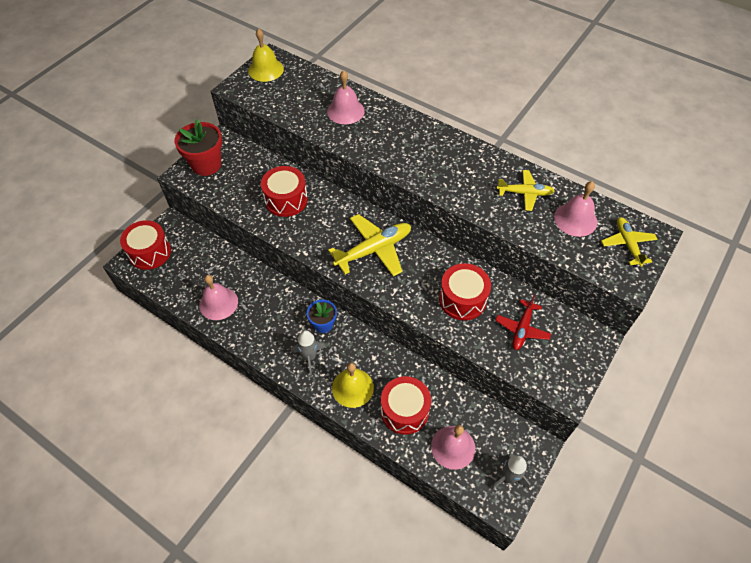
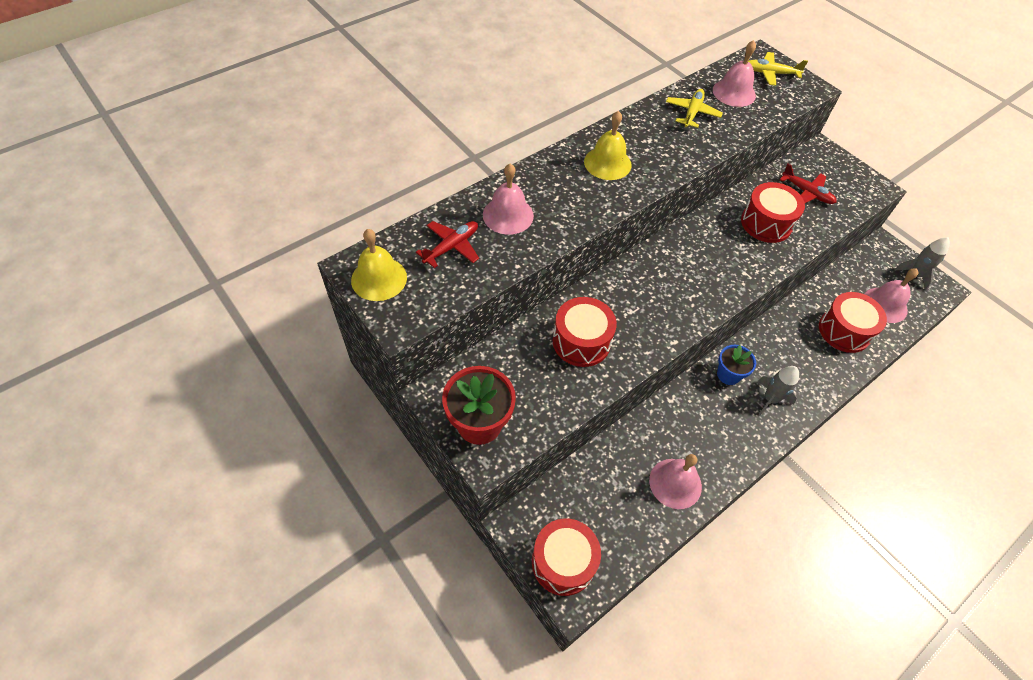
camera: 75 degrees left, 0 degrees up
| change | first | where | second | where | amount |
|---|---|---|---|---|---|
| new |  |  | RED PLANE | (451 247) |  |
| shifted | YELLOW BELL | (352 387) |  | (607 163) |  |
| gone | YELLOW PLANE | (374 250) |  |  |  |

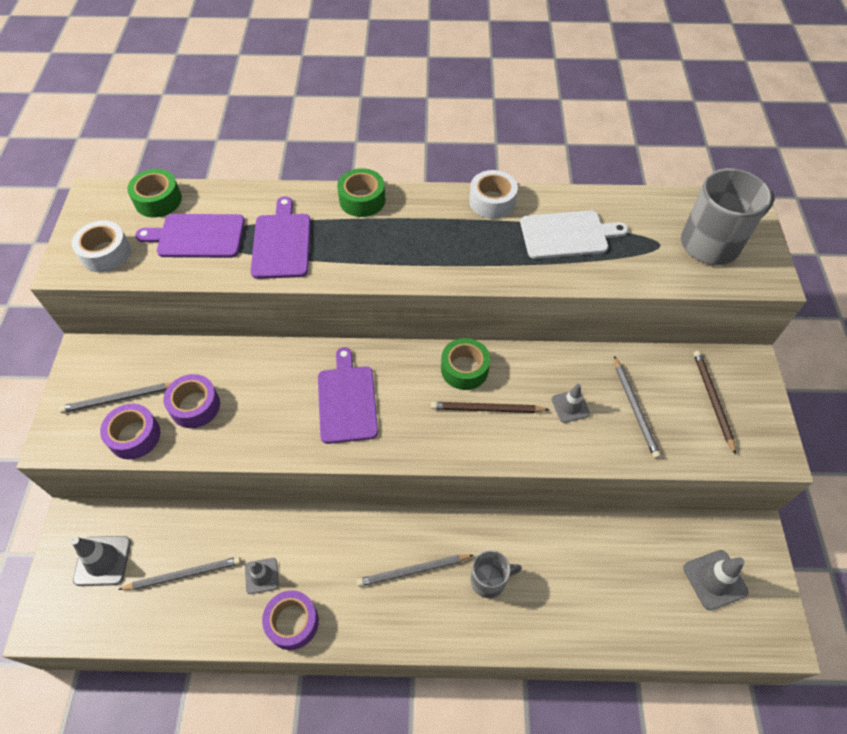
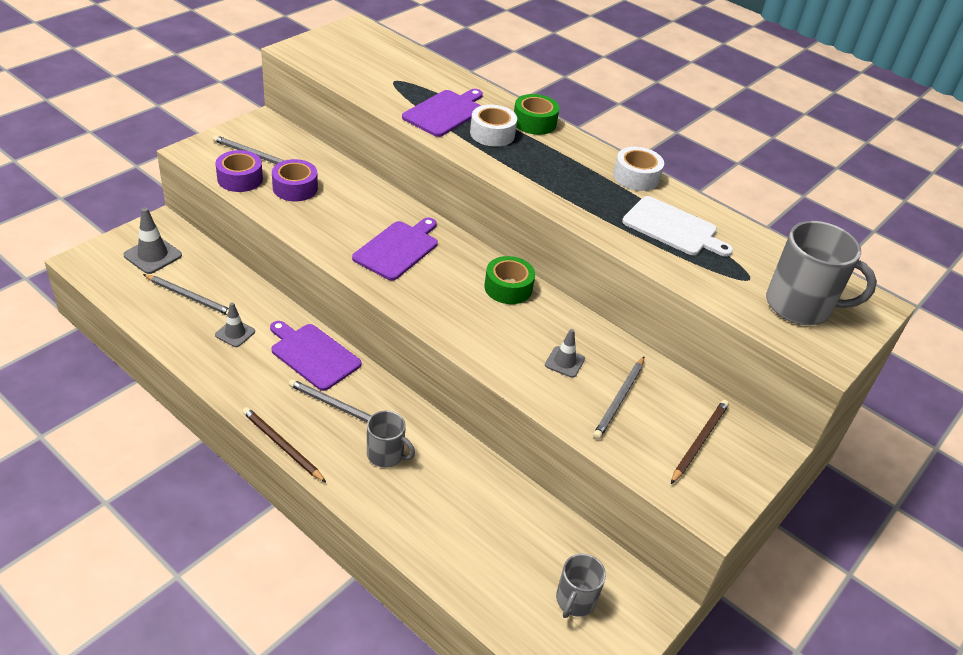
camera: 35 degrees right, 15 degrees down
| change | first | where | second | where | amount |
|---|---|---|---|---|---|
| shifted | BROWN PENCIL | (486 409) |  | (282 445) |  |
| shifted | PURPLE CUTTING BOARD | (197 236) |  | (313 355) |  |
| shifted | WHITE TAPE | (106 253) |  | (492 134) |  |
| swapped | GREY TRAFFIC CONE | (715 579) | GREY MUG | (575 600) |  |
| gone | GREEN TAPE | (158 200) |  |  |  |
| gone | PURPLE TAPE | (292 622) |  |  |  |

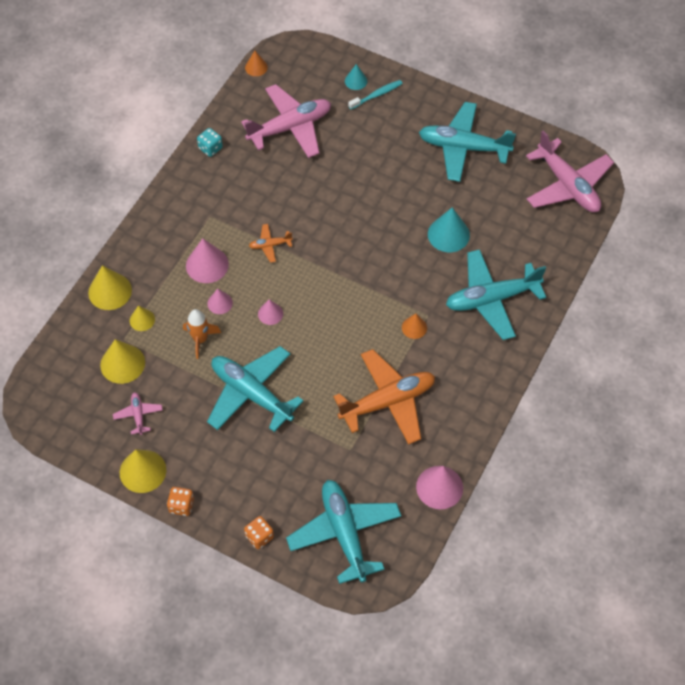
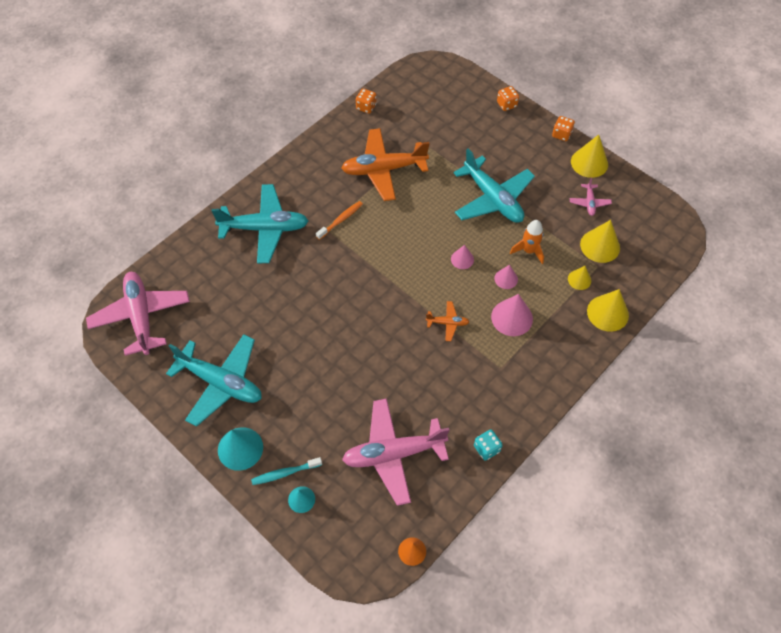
camera: 165 degrees left, 0 degrees up
| change | first | where | second | where | amount |
|---|---|---|---|---|---|
| shifted | TURQUOISE CONE | (448 234) |  | (240 448) |  |
| swapped | ORANGE CONE | (414 327) | ORANGE TOOTHBRUSH | (341 220) |  |
| swapped | PINK CONE | (439 487) | ORANGE DICE | (366 107) |  |
| gone | TURQUOISE PLANE | (344 533) |  |  |  |

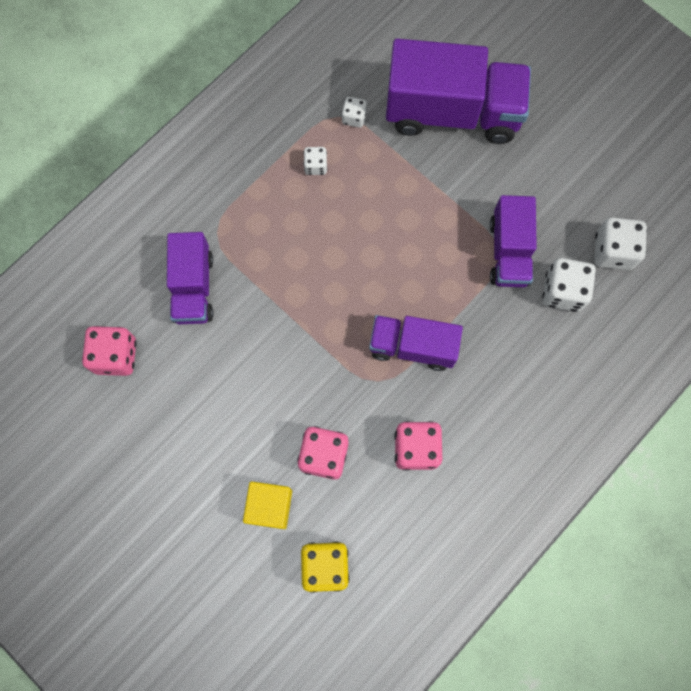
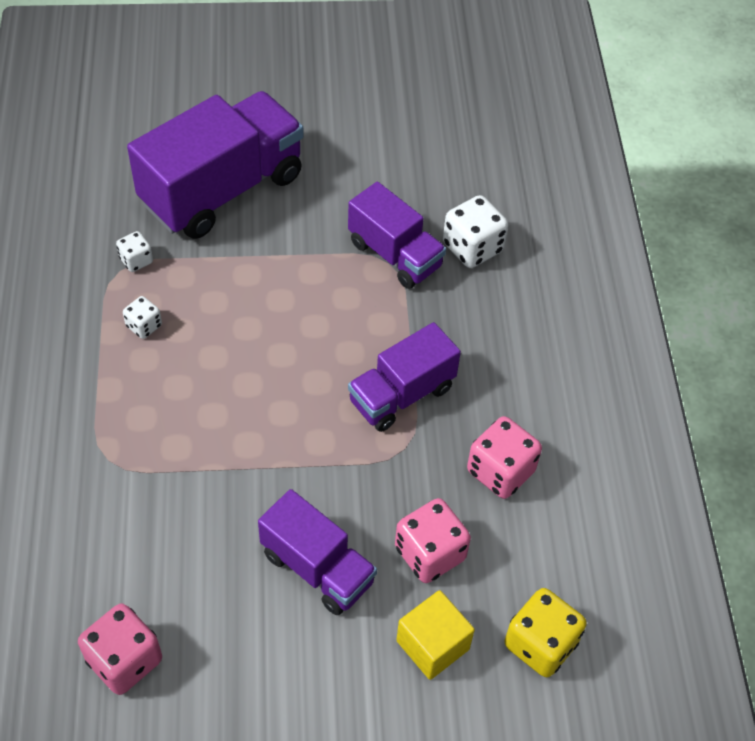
camera: 50 degrees left, 20 degrees down
| change | first | where | second | where | amount |
|---|---|---|---|---|---|
| shifted | PURPLE TRUCK | (193 287) |  | (317 568) |  |
| gone | WHITE DICE | (613 251) |  |  |  |

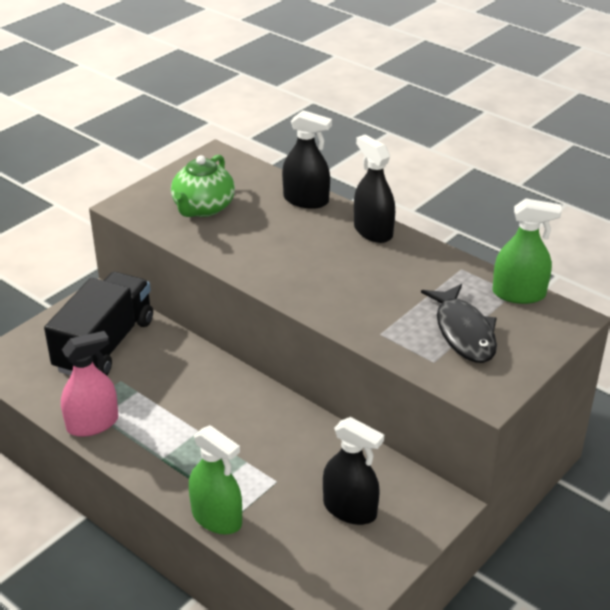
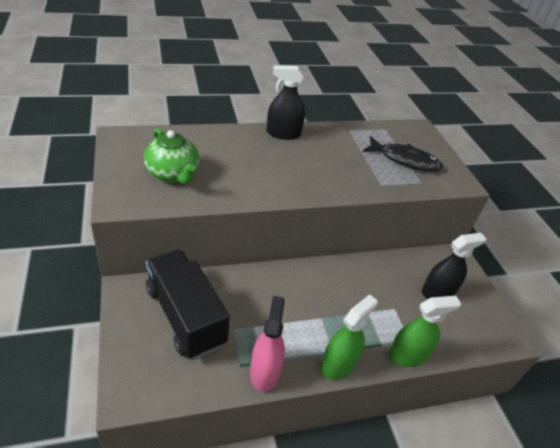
camera: 60 degrees left, 5 degrees up
| change | first | where | second | where | amount |
|---|---|---|---|---|---|
| shifted | GREEN SPRAY BOTTLE | (519 294) |  | (338 364) |  |
| gone | BLACK SPRAY BOTTLE | (306 200) |  |  |  |

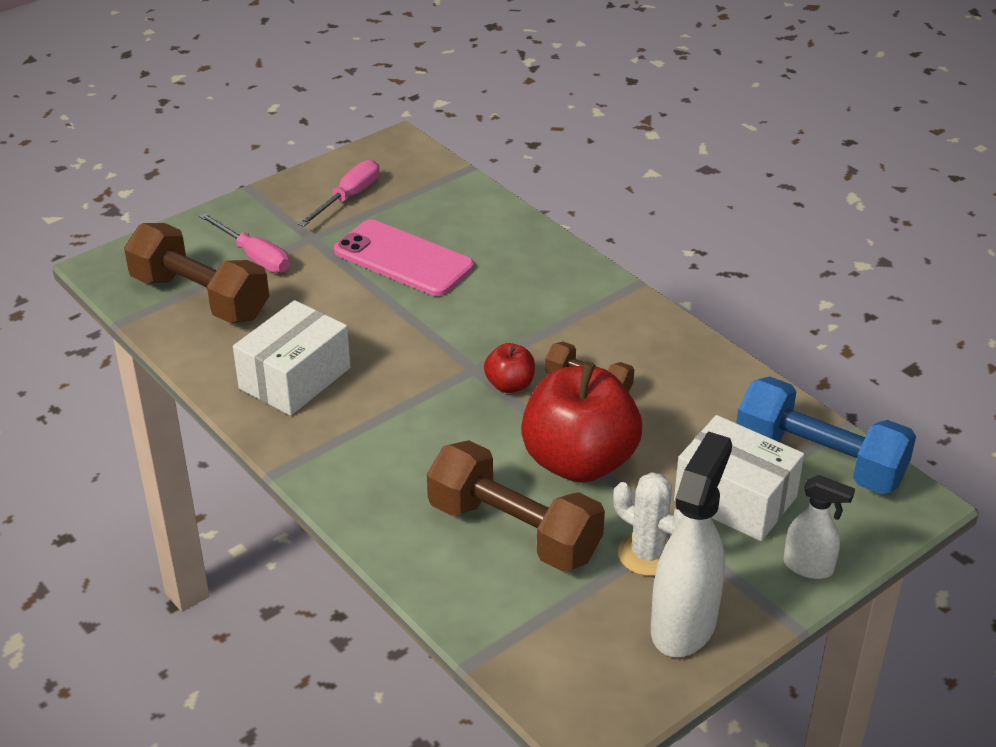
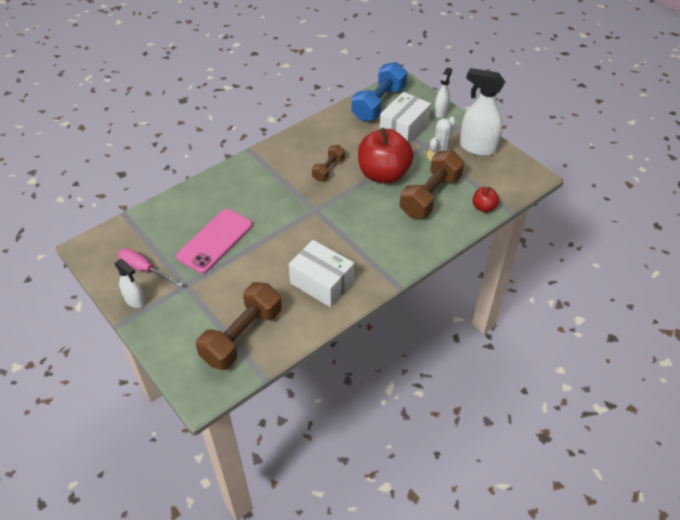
camera: 90 degrees left, 10 degrees up
| change | first | where | second | where | amount |
|---|---|---|---|---|---|
| new |  |  | WHITE SPRAY BOTTLE | (135 300) |  |
| shifted | RED APPLE | (509 385) |  | (483 207) |  |
| gone | PINK SCREWDRIVER | (254 256) |  |  |  |

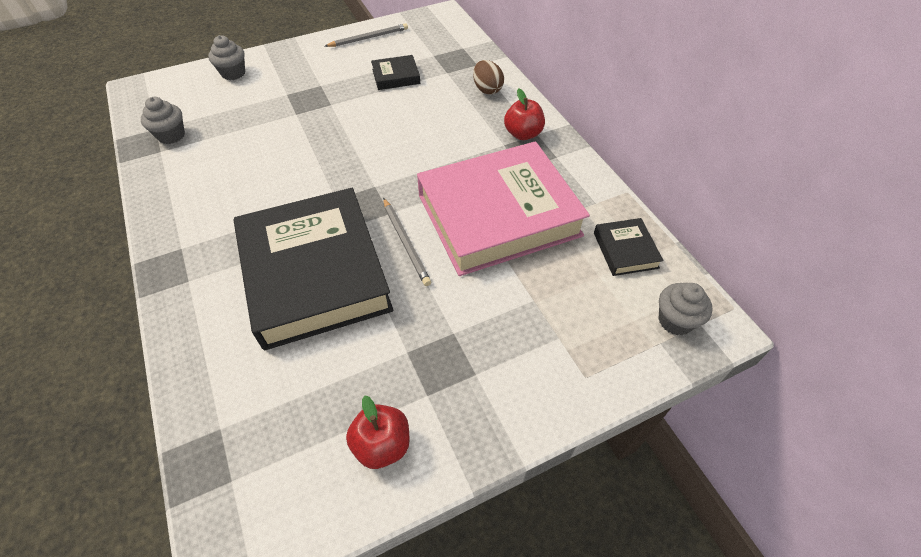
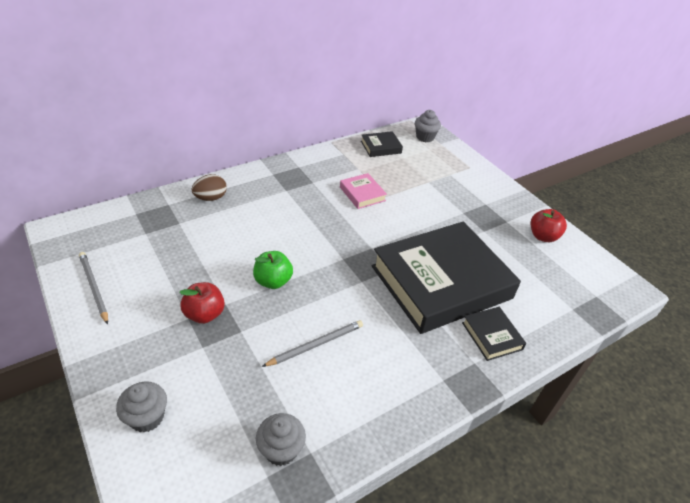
camera: 100 degrees left, 10 degrees down
| change | first | where | second | where | amount |
|---|---|---|---|---|---|
| shifted | RED APPLE | (523 134) |  | (204 314) |  |
| new |  |  | GREEN APPLE | (273 281) |  |
| shifted | GREY PENCIL | (405 242) |  | (315 345) |  |
| scaled | PINK BOOK | (498 215) |  | (362 194) | x0.41 |
| shifted | BLACK BOOK | (396 76) |  | (492 336) |  |

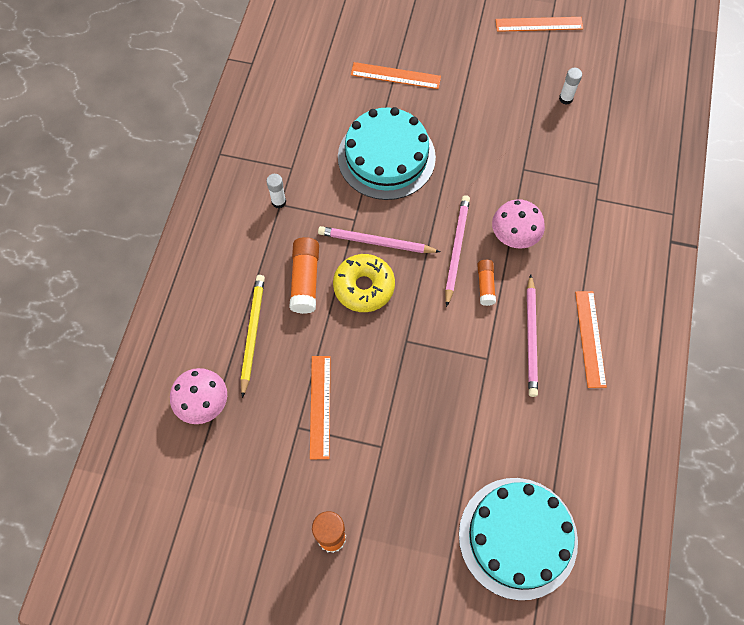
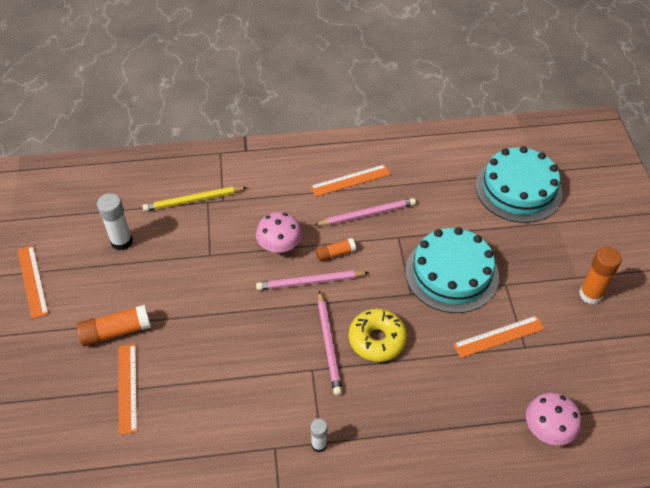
camera: 110 degrees left, 15 degrees down
| change | first | where | second | where | amount |
|---|---|---|---|---|---|
| shifted | ORANGE GLUE STICK | (305 280) |  | (116 331) |  |
| scaled | WHITE GLUE STICK | (565 98) |  | (121 241) | x1.65 |
| shifted | YELLOW PENCIL | (252 333) |  | (193 200) |  |
| shifted | TURQUOISE CAKE | (386 157) |  | (451 273) |  |

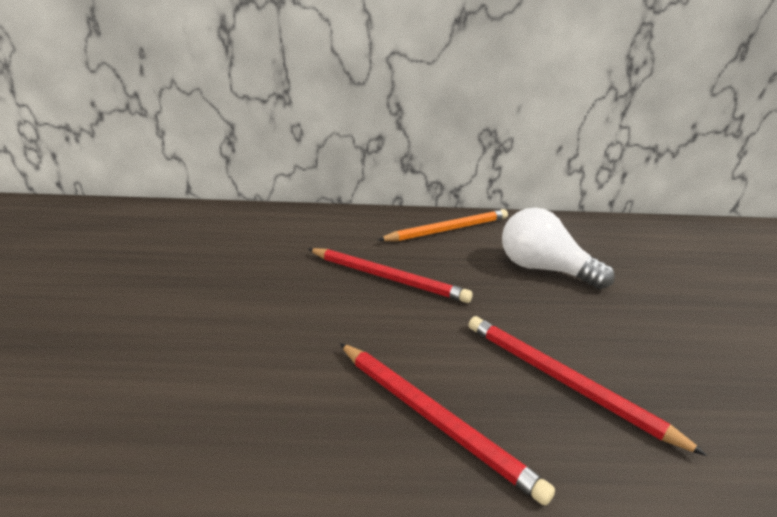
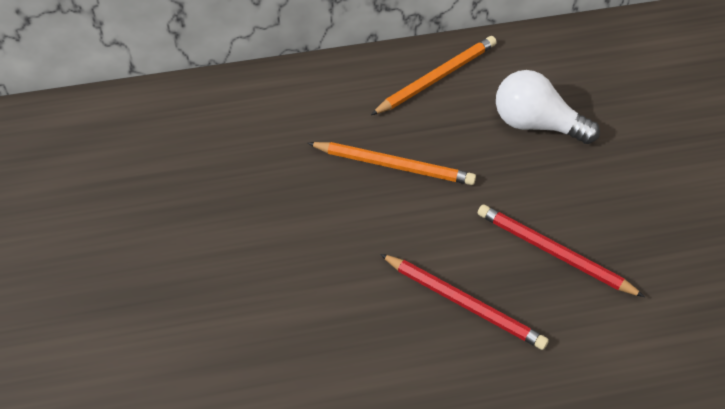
camera: 10 degrees left, 25 degrees up
| change | first | where | second | where | amount |
|---|---|---|---|---|---|
| repainted | RED PENCIL | (387 277) | ORANGE PENCIL | (394 165) |  |

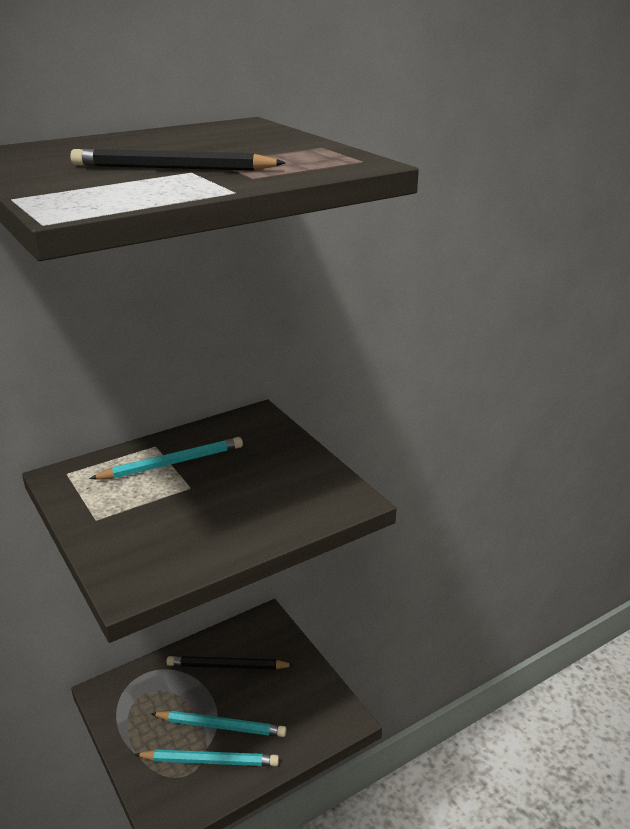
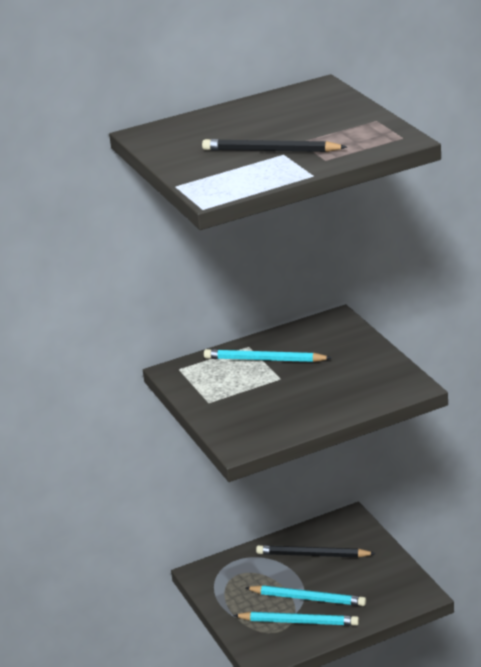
camera: 10 degrees right, 0 degrees up
| change | first | where | second | where | amount |
|---|---|---|---|---|---|
| rotated | TURQUOISE PENCIL | (172 463) |  | (264 360) | 150 degrees counterclockwise |

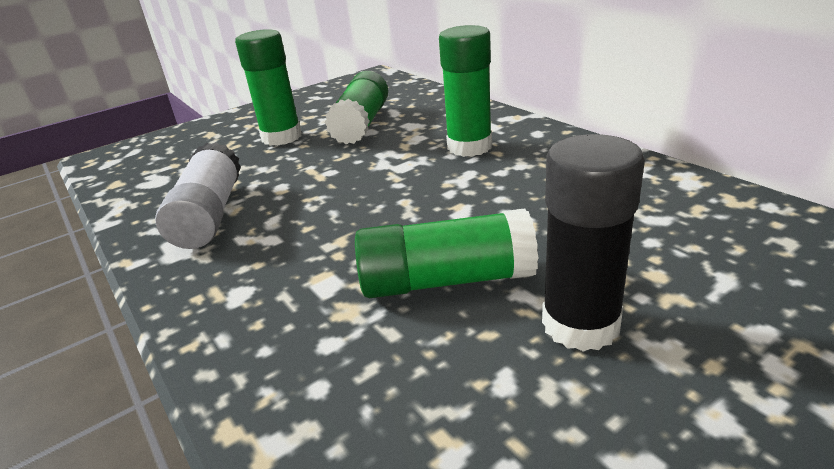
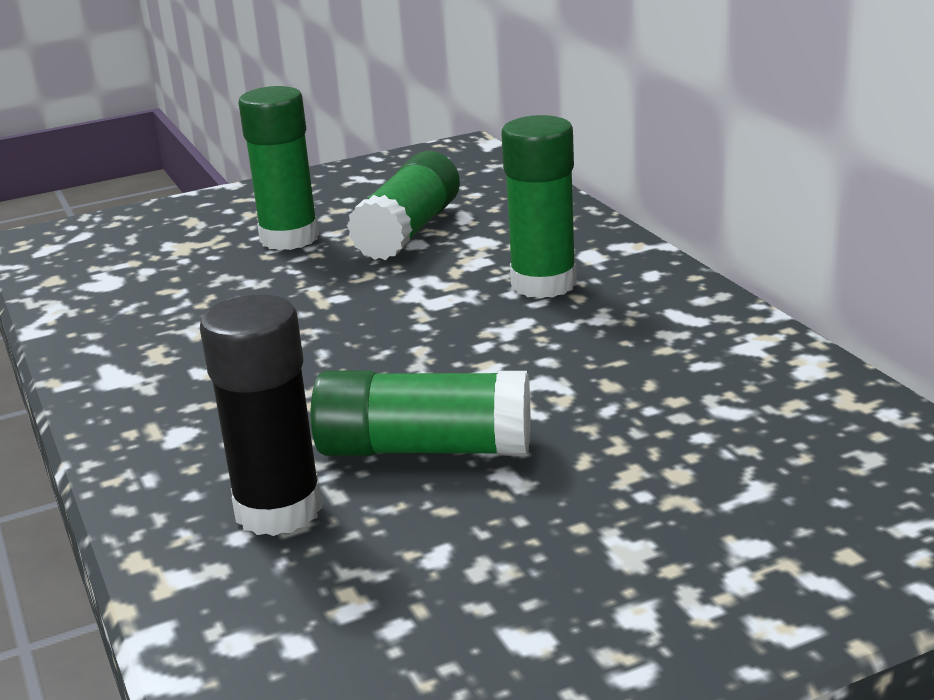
camera: 10 degrees right, 5 degrees down
| change | first | where | second | where | amount |
|---|---|---|---|---|---|
| shifted | BLACK GLUE STICK | (580 324) |  | (278 510) |  |
| gone | WHITE GLUE STICK | (209 215) |  |  |  |

